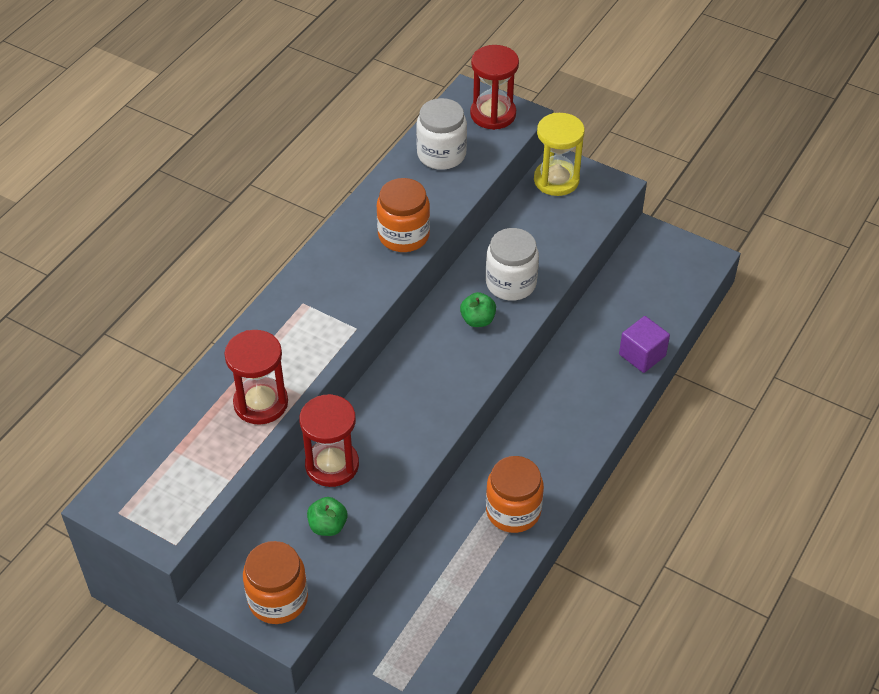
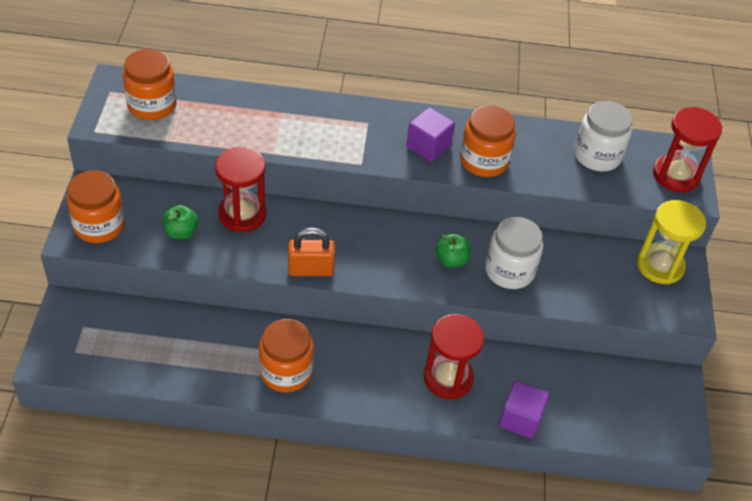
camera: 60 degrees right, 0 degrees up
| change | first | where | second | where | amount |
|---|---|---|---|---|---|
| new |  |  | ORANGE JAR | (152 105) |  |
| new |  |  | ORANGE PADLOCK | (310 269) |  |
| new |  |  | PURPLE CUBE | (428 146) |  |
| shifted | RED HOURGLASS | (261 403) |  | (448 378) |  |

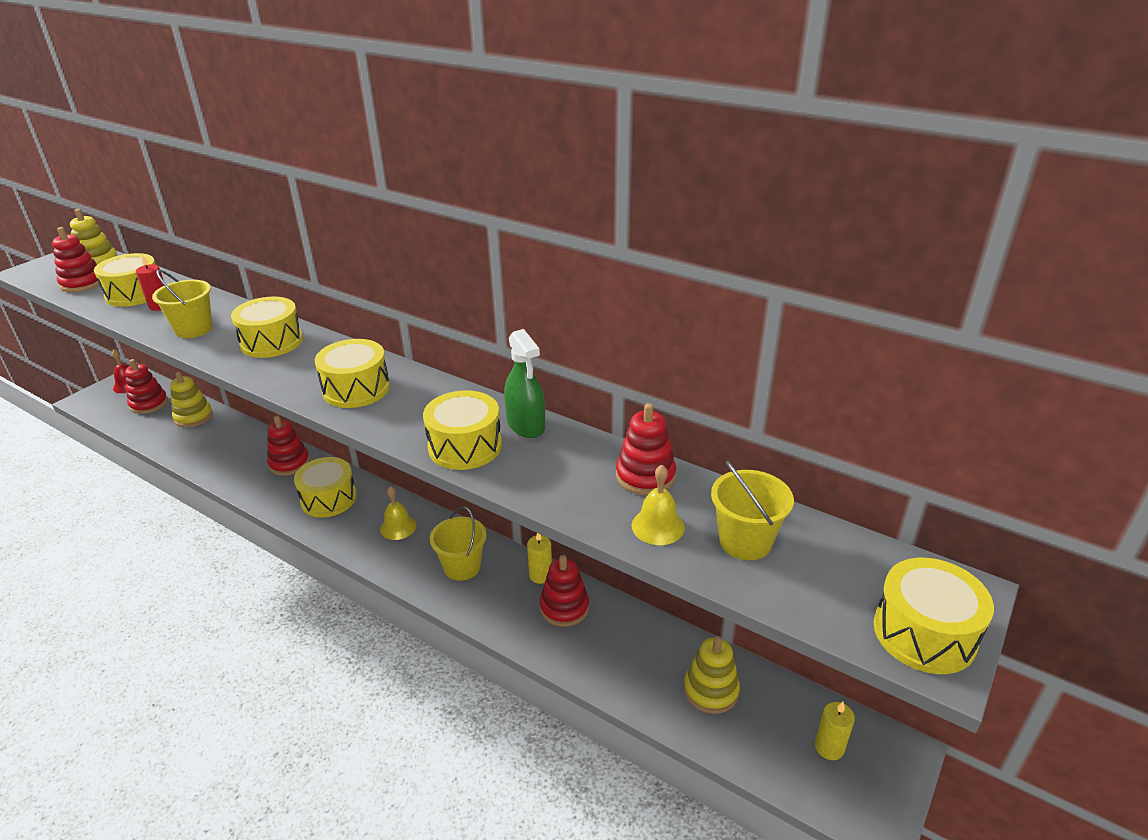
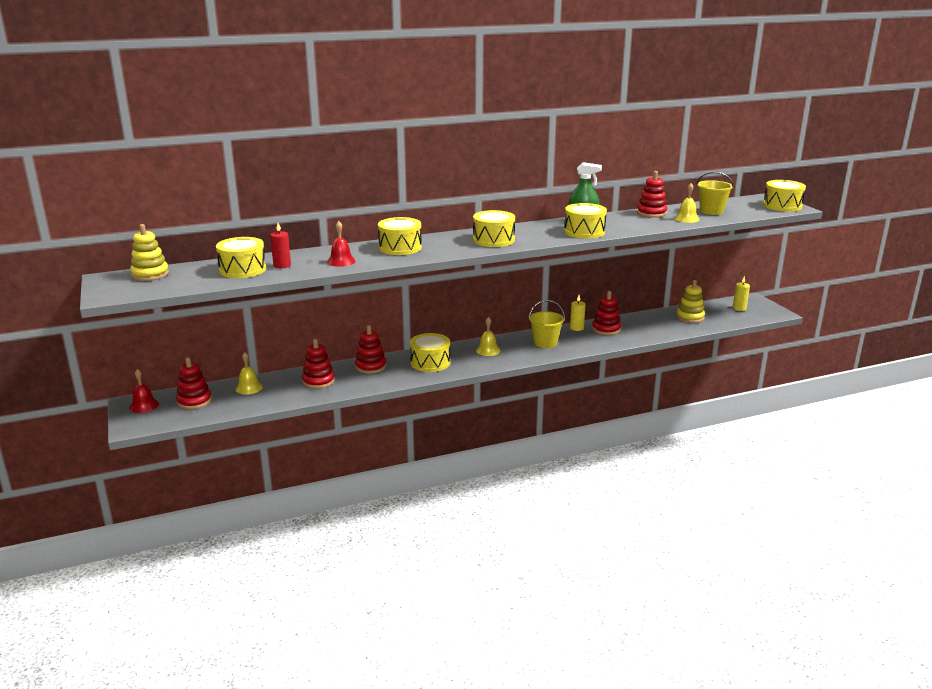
camera: 55 degrees left, 10 degrees down
| change | first | where | second | where | amount |
|---|---|---|---|---|---|
| swapped | YELLOW STACKING TOY | (193 417) | YELLOW BELL | (249 388) |  |
| shifted | RED STACKING TOY | (82 283) |  | (318 381) |  |
| swapped | YELLOW BUCKET | (194 329) | RED BELL | (341 261) |  |

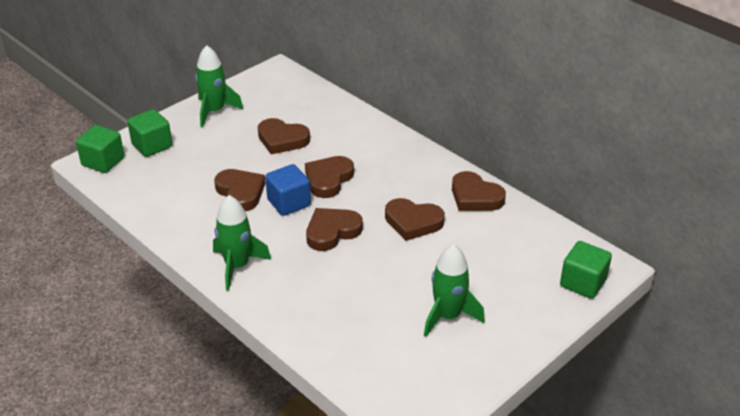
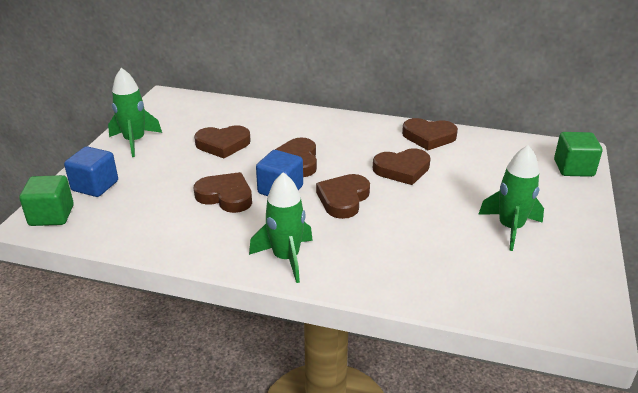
camera: 30 degrees left, 5 degrees down
| change | first | where | second | where | amount |
|---|---|---|---|---|---|
| repainted | GREEN CUBE | (152 145) | BLUE CUBE | (95 186) |  |

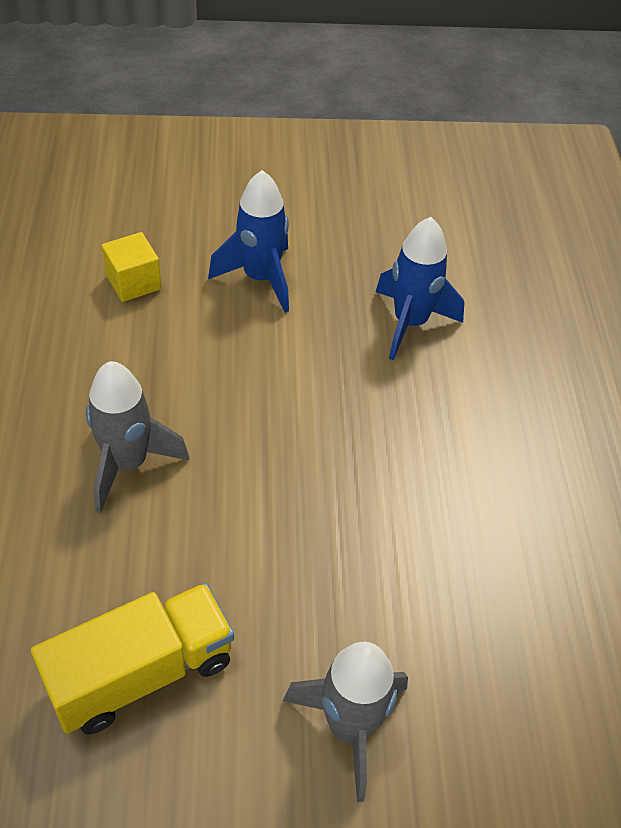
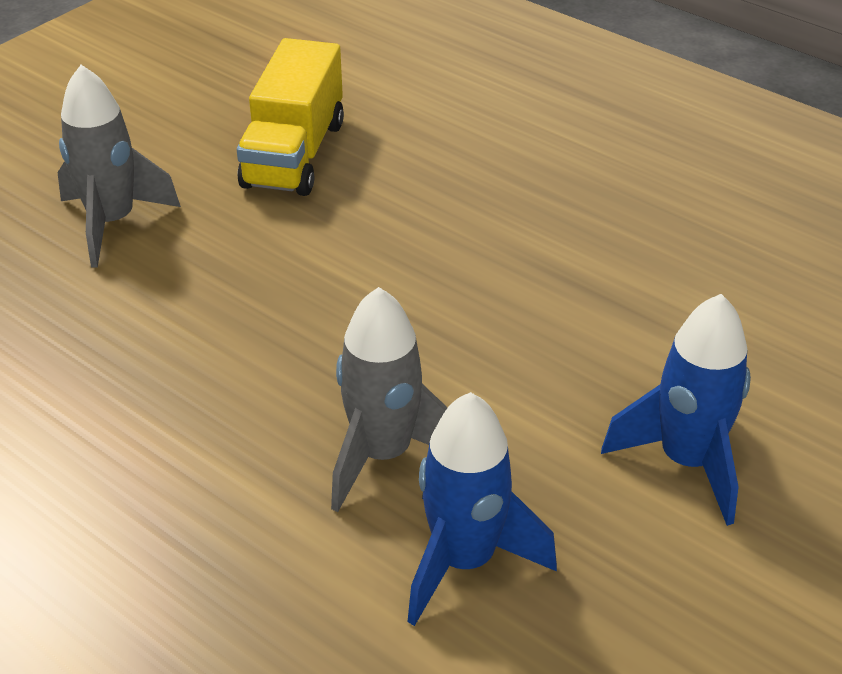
camera: 135 degrees right, 10 degrees down
| change | first | where | second | where | amount |
|---|---|---|---|---|---|
| shifted | GREY ROCKET | (127 464) |  | (383 455) |  |
| gone | YELLOW CUBE | (133 282) |  |  |  |

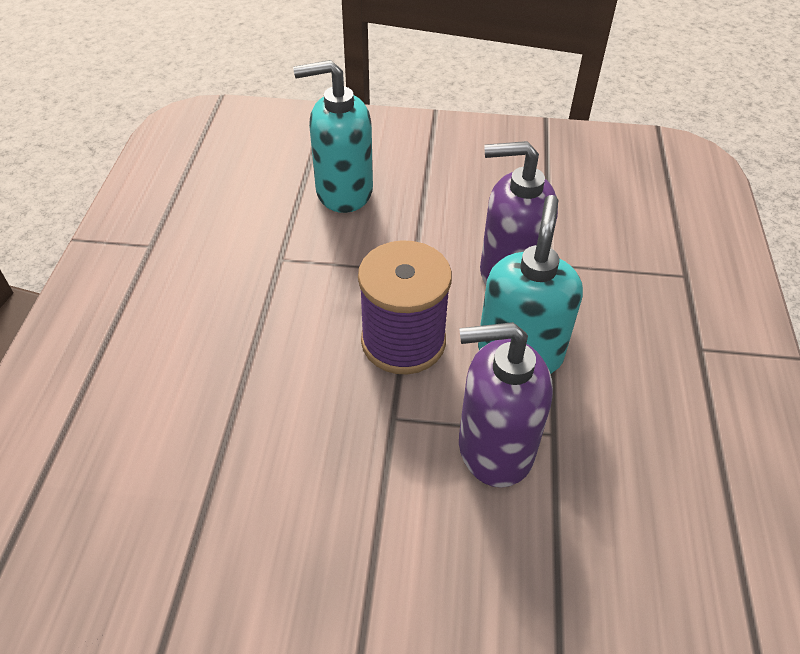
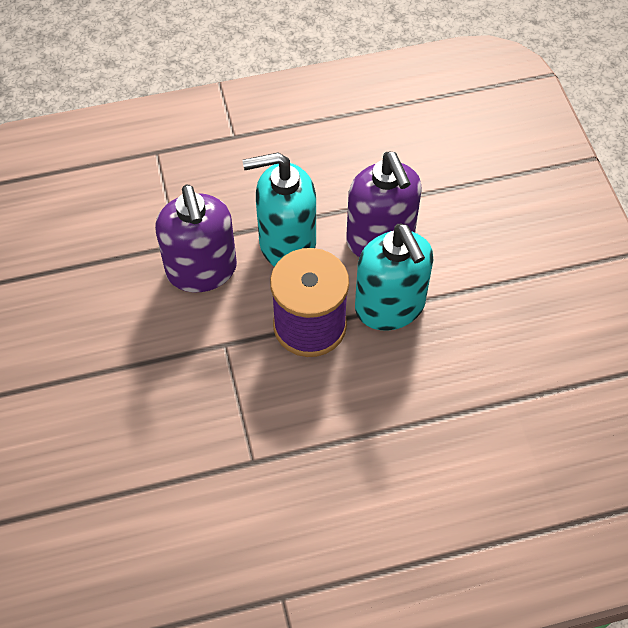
camera: 110 degrees left, 10 degrees up
| change | first | where | second | where | amount |
|---|---|---|---|---|---|
| shifted | TURQUOISE SOAP DISPENSER | (343 192) |  | (390 307) |  |

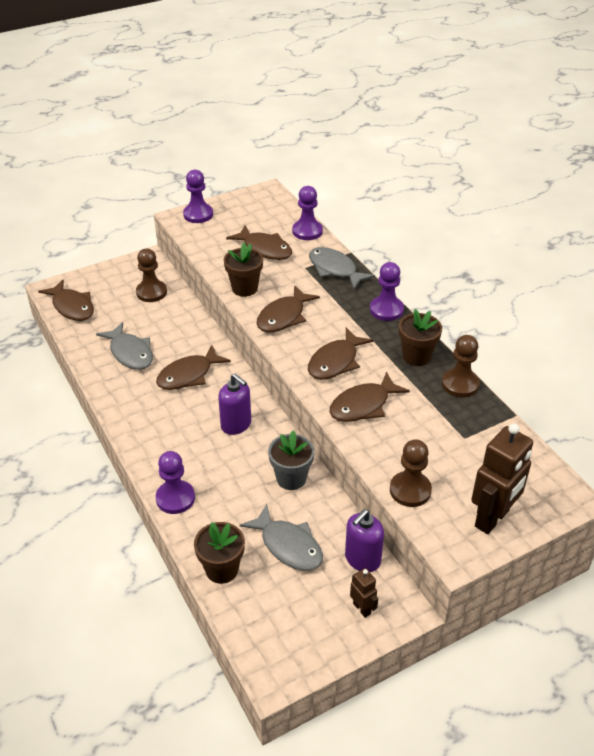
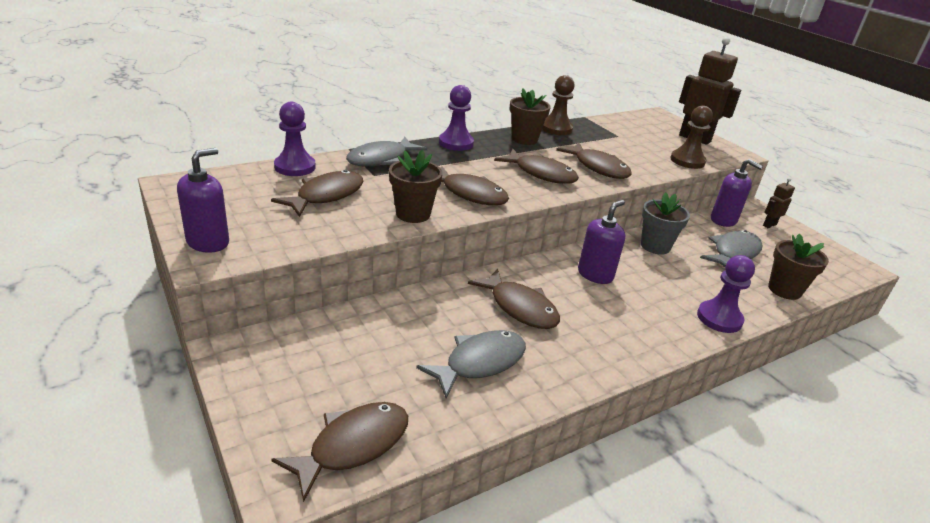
camera: 95 degrees left, 10 degrees down
| change | first | where | second | where | amount |
|---|---|---|---|---|---|
| swapped | PURPLE PAWN | (198 214) | PURPLE SOAP DISPENSER | (208 242) |  |
| gone | BROWN PAWN | (151 292) |  |  |  |

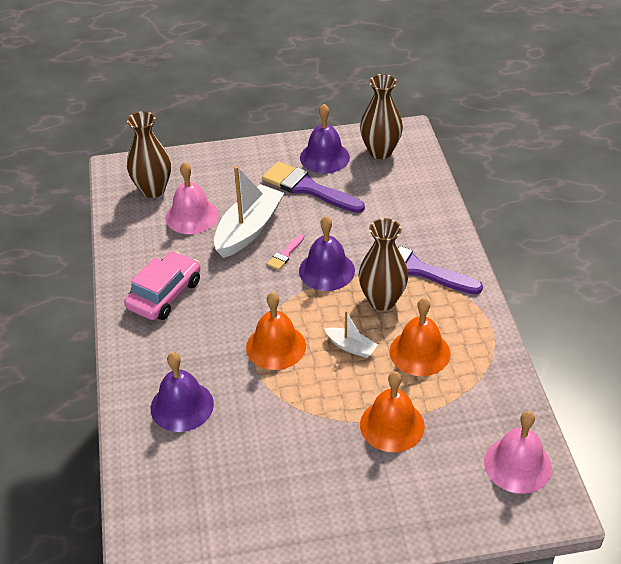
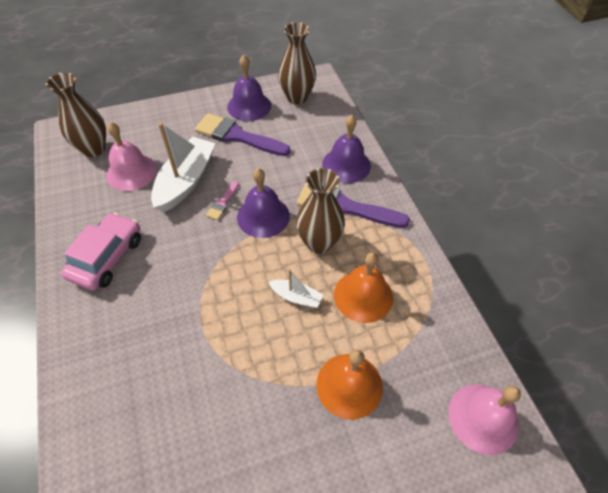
camera: 10 degrees left, 10 degrees up
| change | first | where | second | where | amount |
|---|---|---|---|---|---|
| shifted | PURPLE BELL | (182 406) |  | (346 165) |  |
| gone | ORANGE BELL | (276 346) |  |  |  |

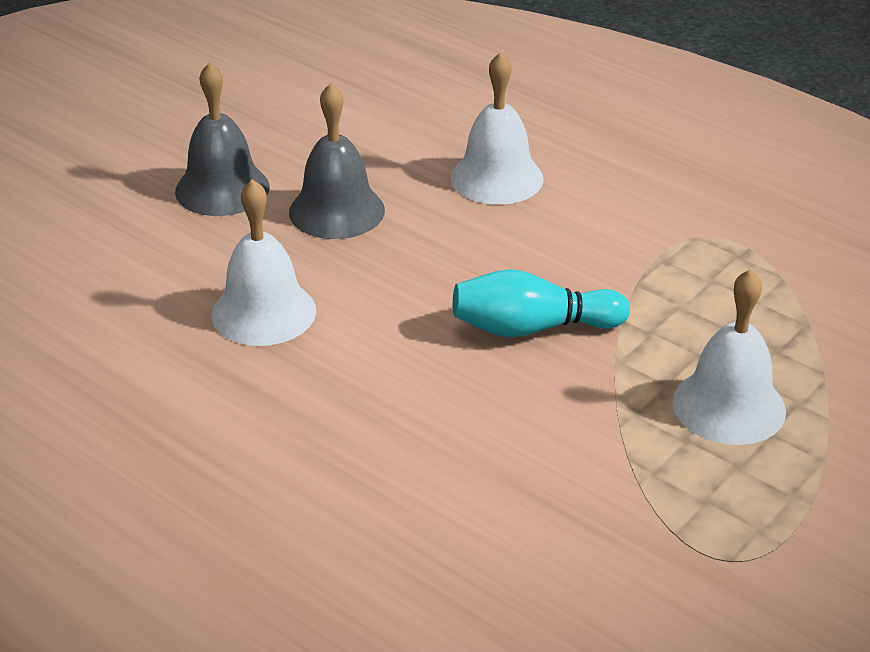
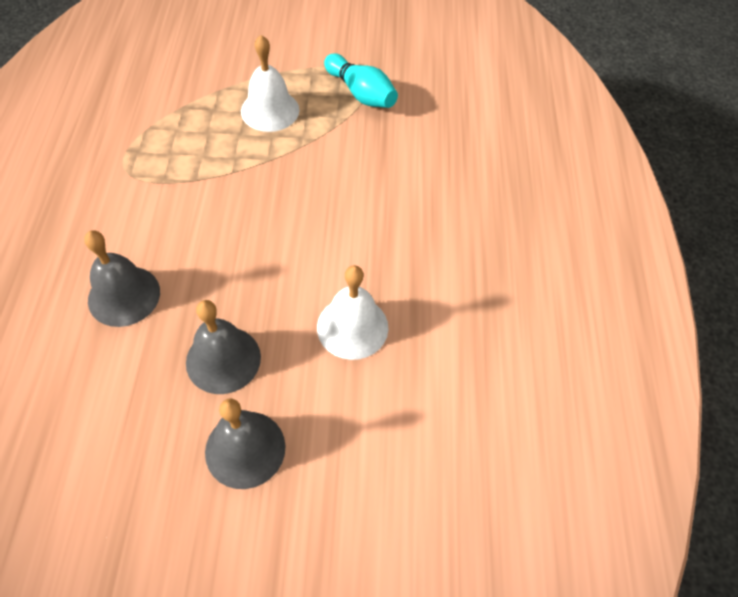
camera: 130 degrees left, 20 degrees up
| change | first | where | second | where | amount |
|---|---|---|---|---|---|
| repainted | WHITE BELL | (497 178) | GREY BELL | (124 295) |  |
| shifted | TURQUOISE BOWLING PIN | (532 328) |  | (361 93) |  |

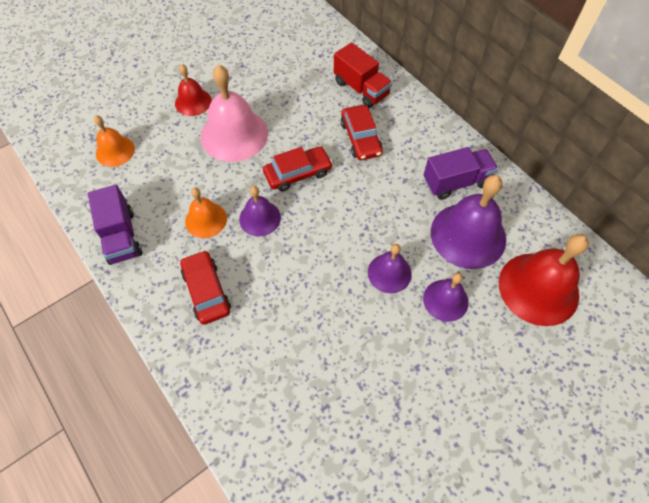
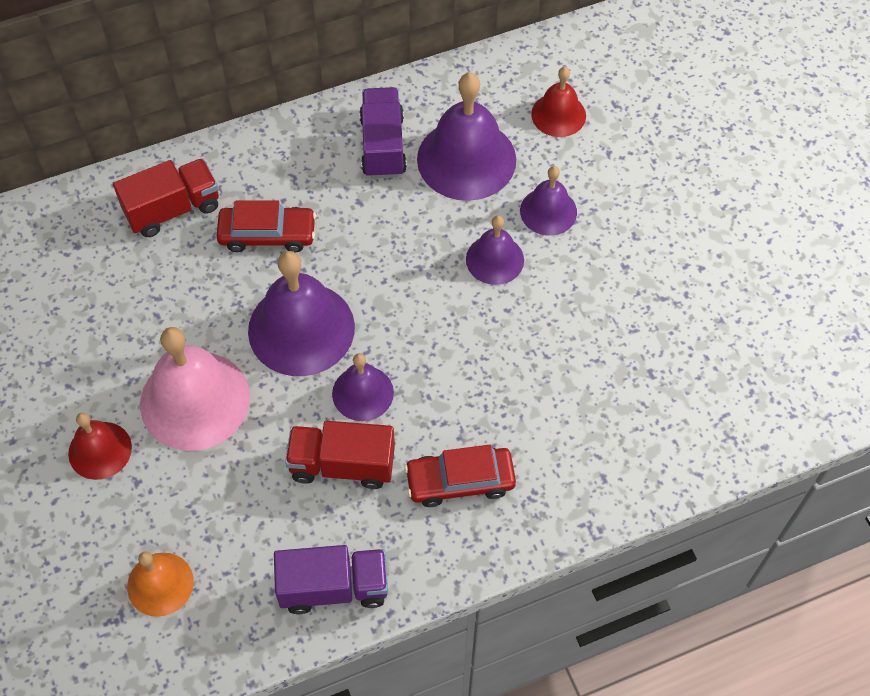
camera: 75 degrees left, 0 degrees up
| change | first | where | second | where | amount |
|---|---|---|---|---|---|
| swapped | RED CAR | (298 173) | PURPLE BELL | (301 328) |  |
| swapped | ORANGE BELL | (206 220) | RED TRUCK | (342 465) |  |
| scaled | RED BELL | (538 288) |  | (558 115) | x0.56 |

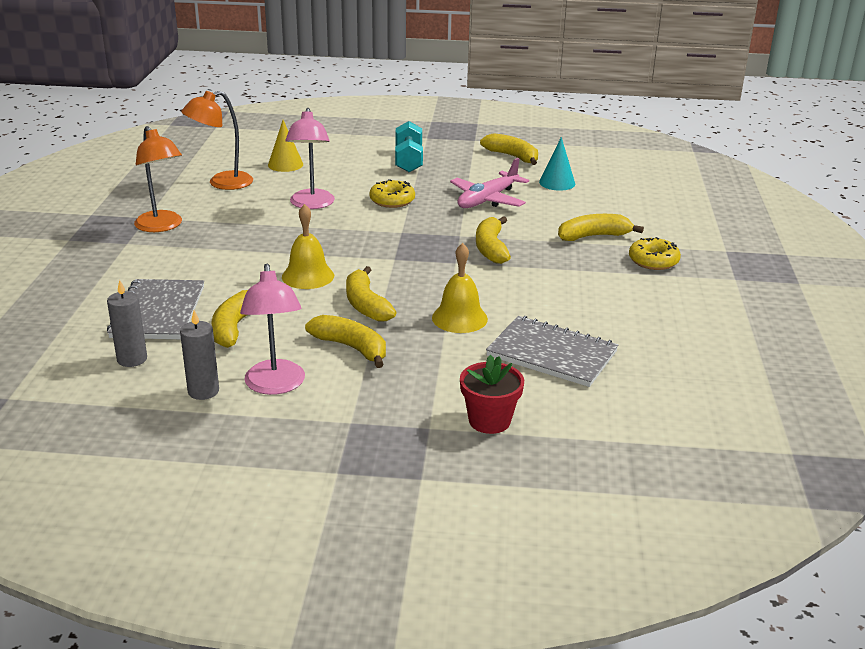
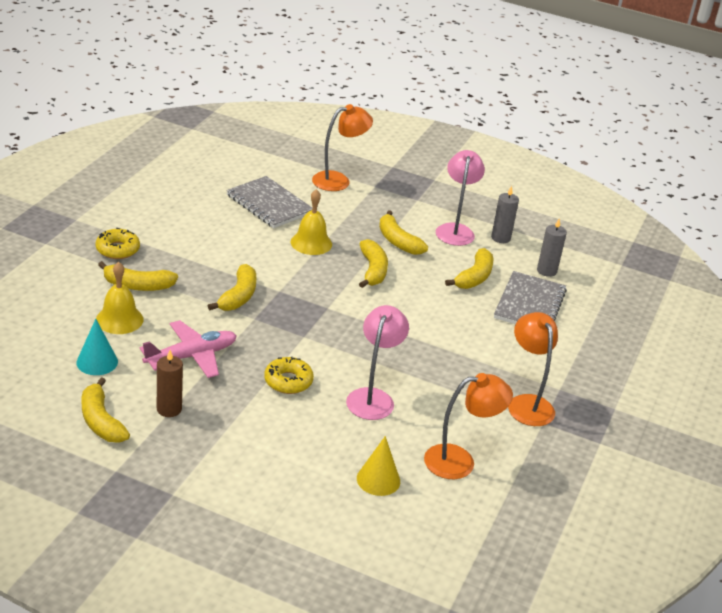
camera: 165 degrees left, 5 degrees up
| change | first | where | second | where | amount |
|---|---|---|---|---|---|
| shifted | YELLOW BELL | (308 276) |  | (119 319) |  |
| new |  |  | BROWN CANDLE | (169 409) |  |
| swapped | RED FLOWER POT | (489 421) | ORANGE LAMP | (338 180) |  |
| gone | TURQUOISE DUMBBELL | (408 160) |  |  |  |

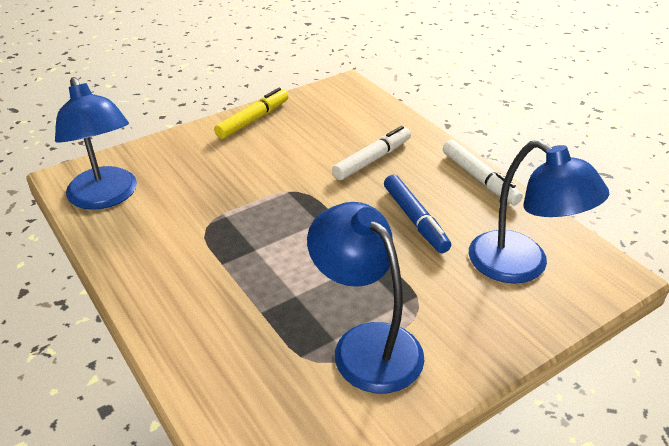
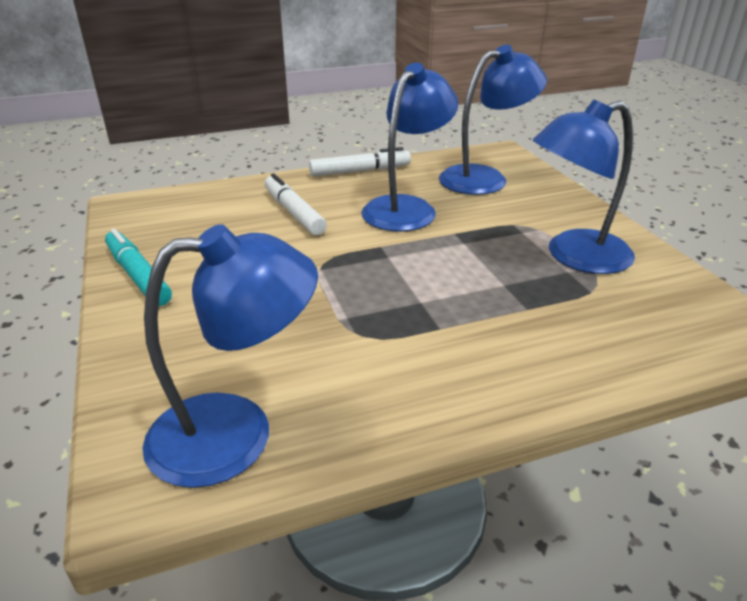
camera: 75 degrees left, 5 degrees down
| change | first | where | second | where | amount |
|---|---|---|---|---|---|
| repainted | YELLOW MARKER | (253 120) | TURQUOISE MARKER | (138 276) |  |
| swapped | BLUE MARKER | (415 220) | BLUE LAMP | (407 208) |  |

